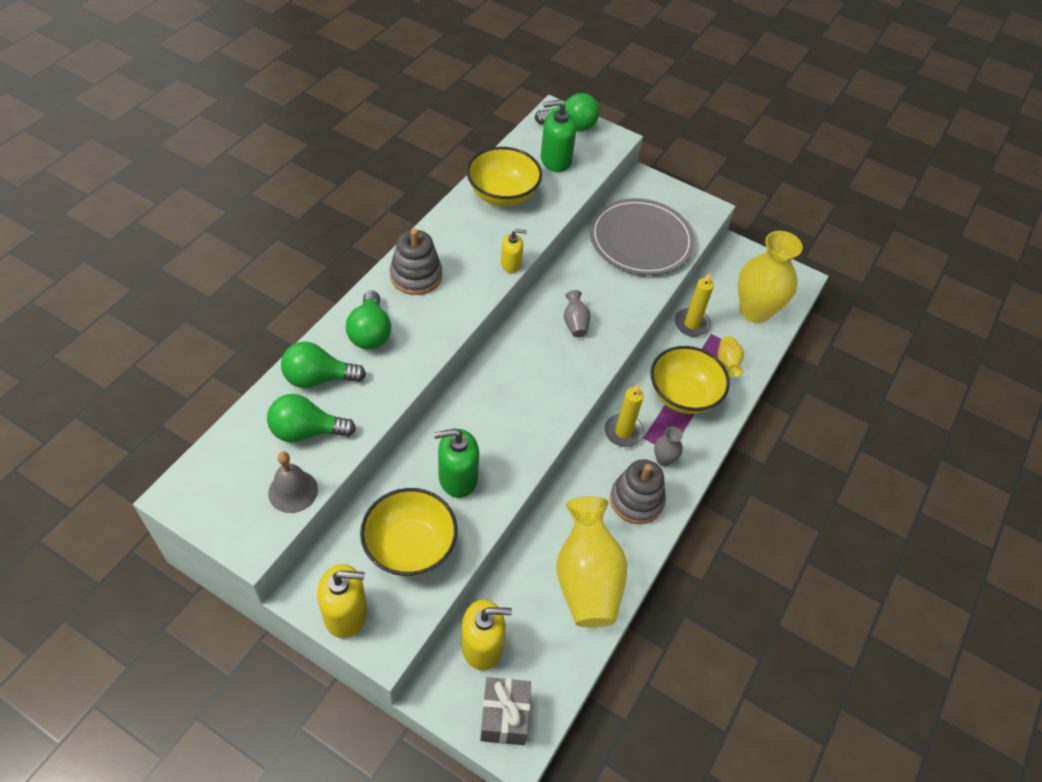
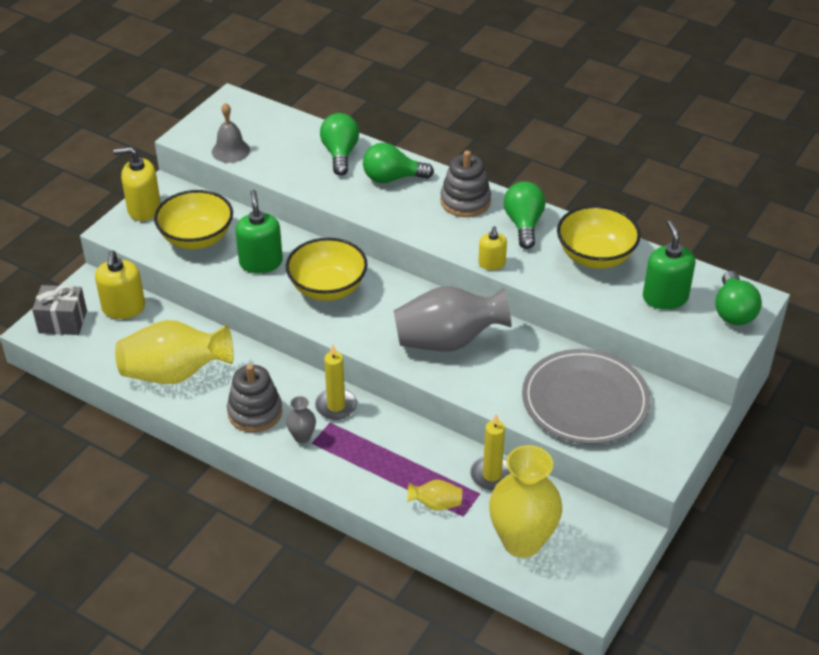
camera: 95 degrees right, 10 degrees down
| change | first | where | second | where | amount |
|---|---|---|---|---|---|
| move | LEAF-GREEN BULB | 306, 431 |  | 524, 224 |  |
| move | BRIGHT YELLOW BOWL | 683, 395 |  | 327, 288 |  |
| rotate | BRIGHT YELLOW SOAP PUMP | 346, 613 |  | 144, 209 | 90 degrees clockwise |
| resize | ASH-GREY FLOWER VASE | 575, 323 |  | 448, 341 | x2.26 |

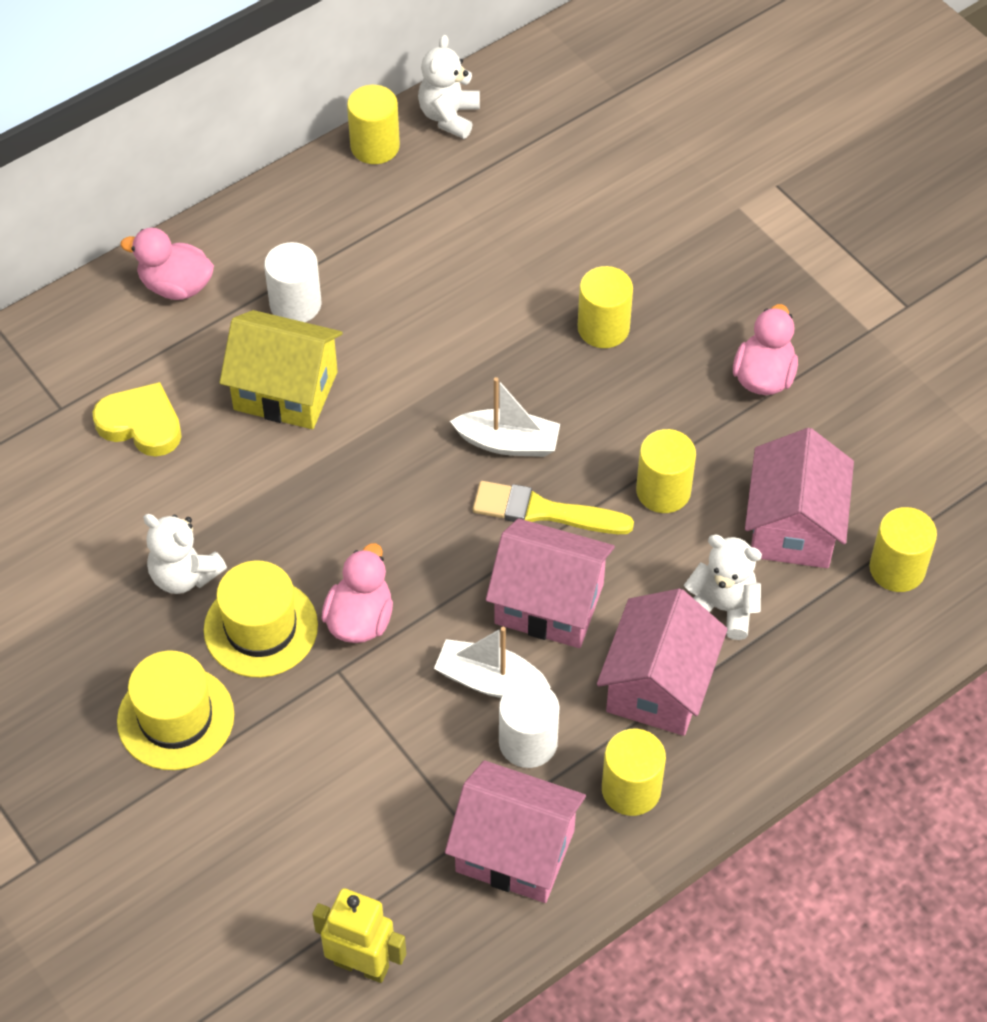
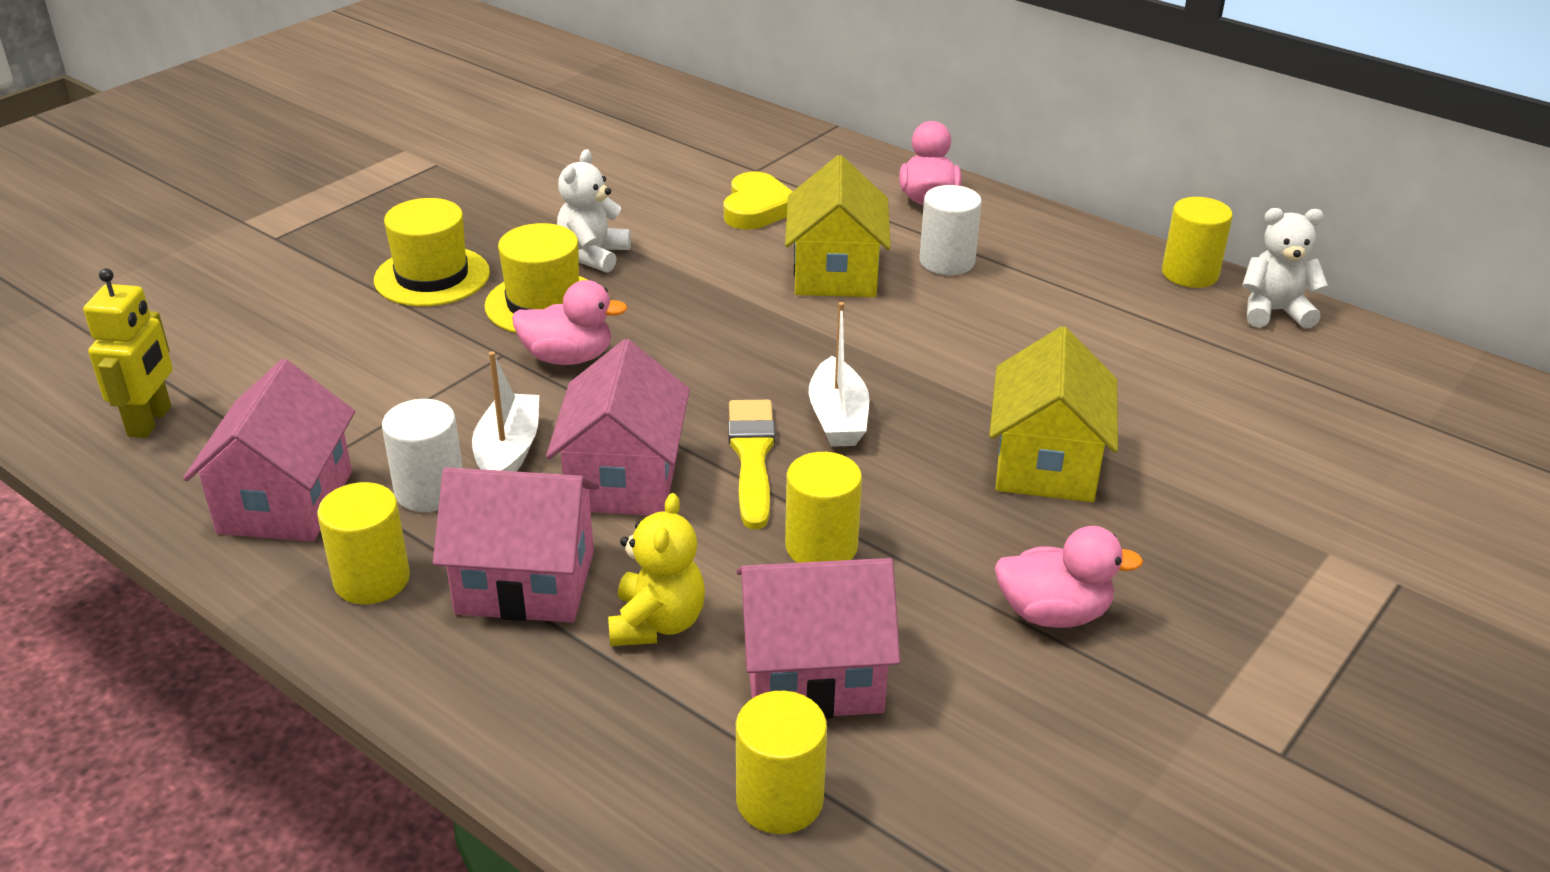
camera: 75 degrees right, 20 degrees down
| change | first | where | second | where | amount |
|---|---|---|---|---|---|
| replace | BRIGHT YELLOW CYLINDER SHAPE | 603, 328 | BRIGHT YELLOW COTTAGE | 1046, 464 |  |
| recolor | WHITE STUFFED BEAR | 722, 608 | BRIGHT YELLOW STUFFED BEAR | 657, 623 |  |

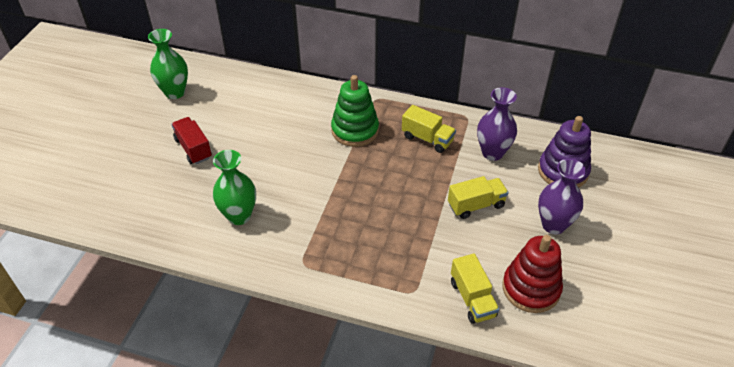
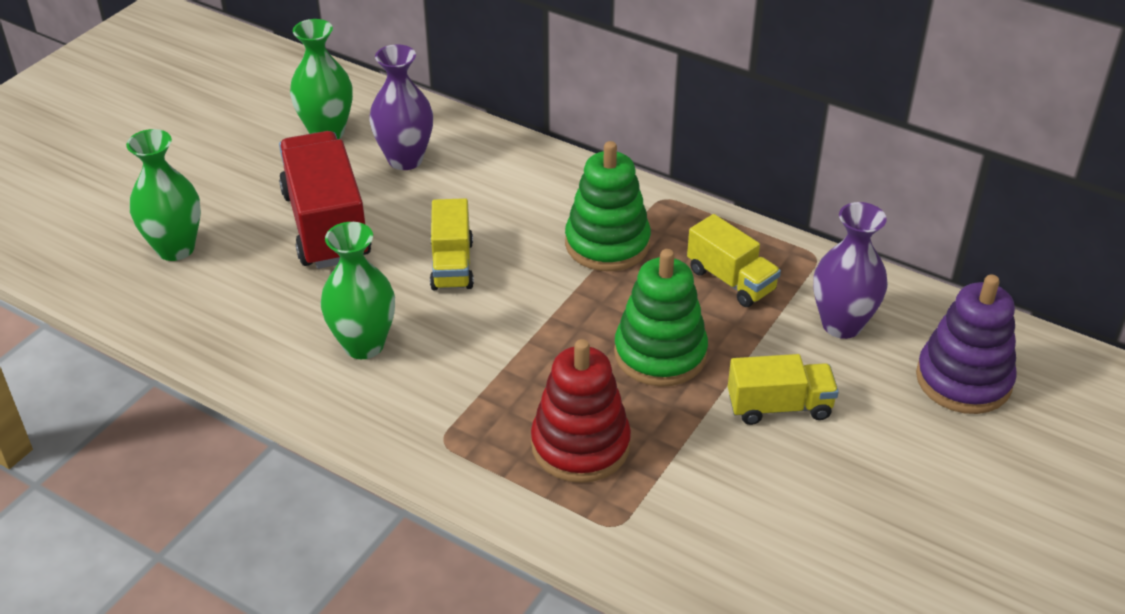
camera: 15 degrees right, 5 degrees down
| change | first | where | second | where | amount |
|---|---|---|---|---|---|
| insert |  |  | LEAF-GREEN FLOWER VASE | 175, 248 |  |
| insert |  |  | LEAF-GREEN STACKING TOY | 660, 354 |  |
| move | BRIGHT YELLOW LORRY | 472, 299 |  | 452, 265 |  |
| move | CRIMSON STACKING TOY | 531, 288 |  | 580, 445 |  |
| move | ROYAL PURPLE FLOWER VASE | 553, 225 |  | 405, 159 |  |
| resize | CRIMSON LORRY | 193, 148 |  | 326, 225 | x1.73 |

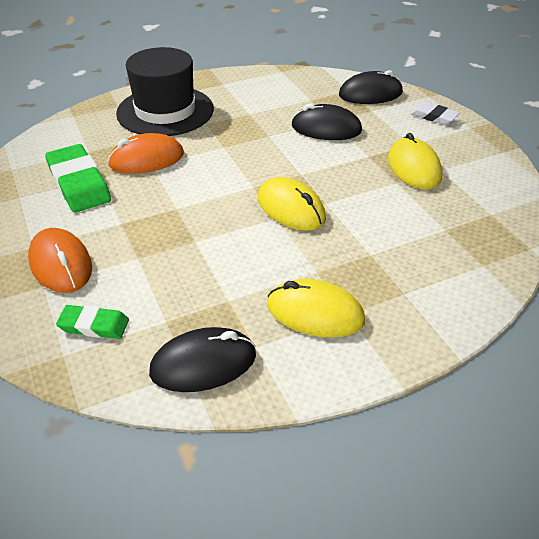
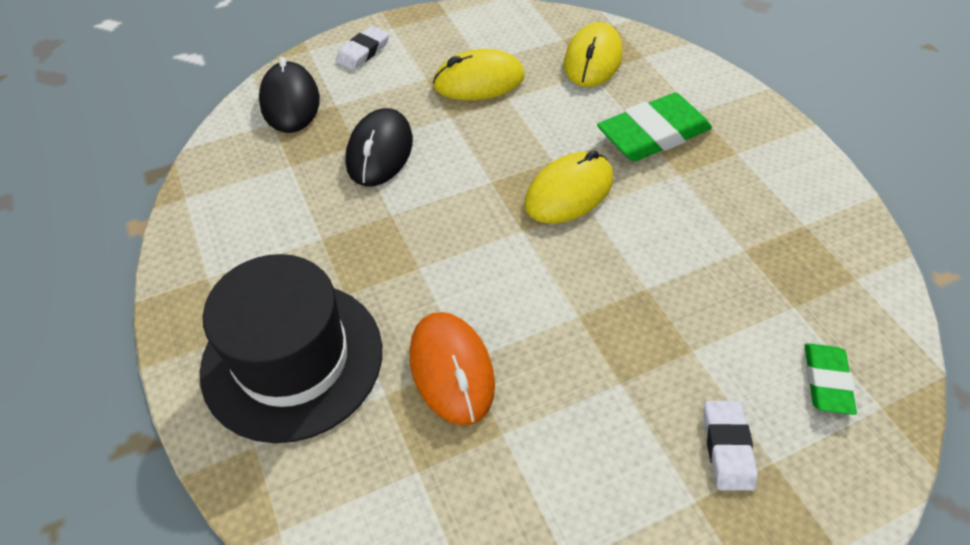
camera: 90 degrees left, 10 degrees up
| change | first | where | second | where | amount |
|---|---|---|---|---|---|
| delete | BLACK MOUSE | 203, 364 |  |  |  |
| move | LEAF-GREEN ERASER | 79, 183 |  | 653, 134 |  |
| move | BRIGHT YELLOW MOUSE | 315, 313 |  | 592, 60 |  |
| replace | BRIGHT ORANGE MOUSE | 61, 264 | WHITE ERASER | 727, 447 |  |

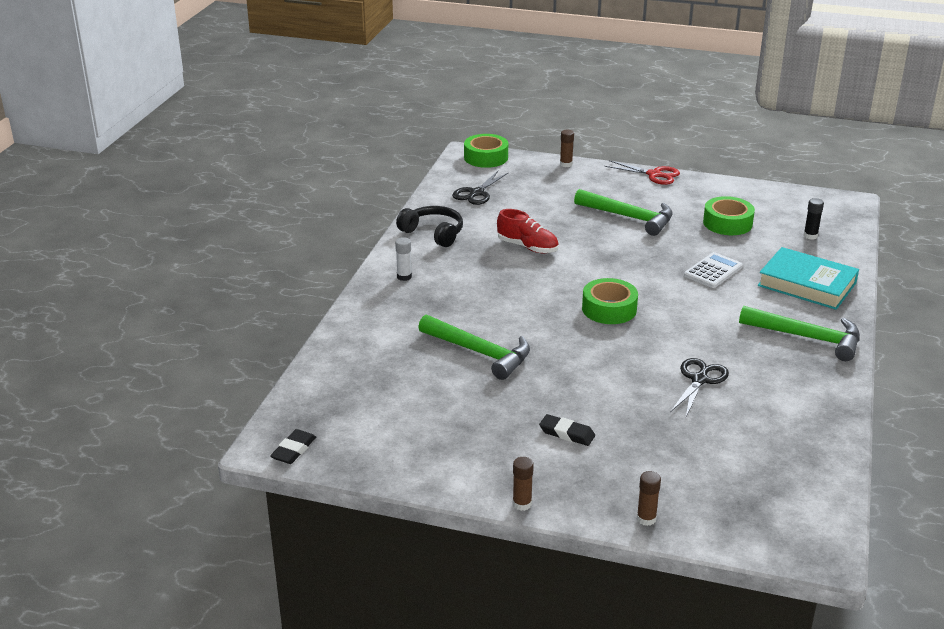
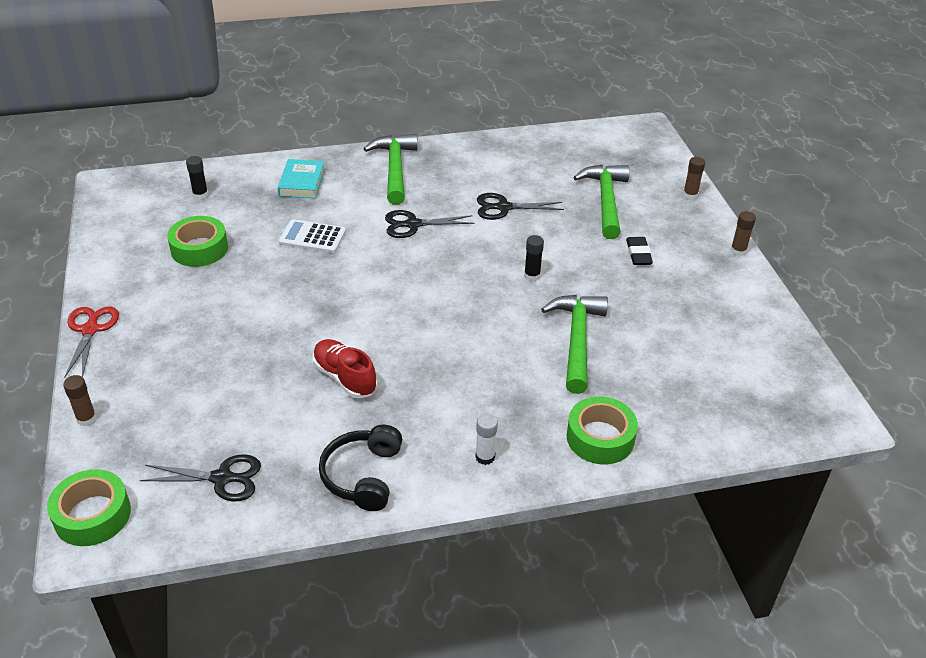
camera: 120 degrees left, 10 degrees up
| change | first | where | second | where | amount |
|---|---|---|---|---|---|
| delete | BLACK ERASER | 294, 450 |  |  |  |
| insert |  |  | BLACK SCISSORS | 412, 224 |  |
| insert |  |  | BLACK GLUE STICK | 532, 276 |  |
| move | LEAF-GREEN HAMMER | 629, 217 |  | 605, 200 |  |
| move | LEAF-GREEN ROLL OF TAPE | 609, 309 |  | 600, 438 |  |
| rotate | CRIMSON LACE-UP SHOE | 527, 247 |  | 345, 378 | 45 degrees counterclockwise |
| resize | AQUA BOOK | 807, 284 |  | 302, 182 | x0.64 |

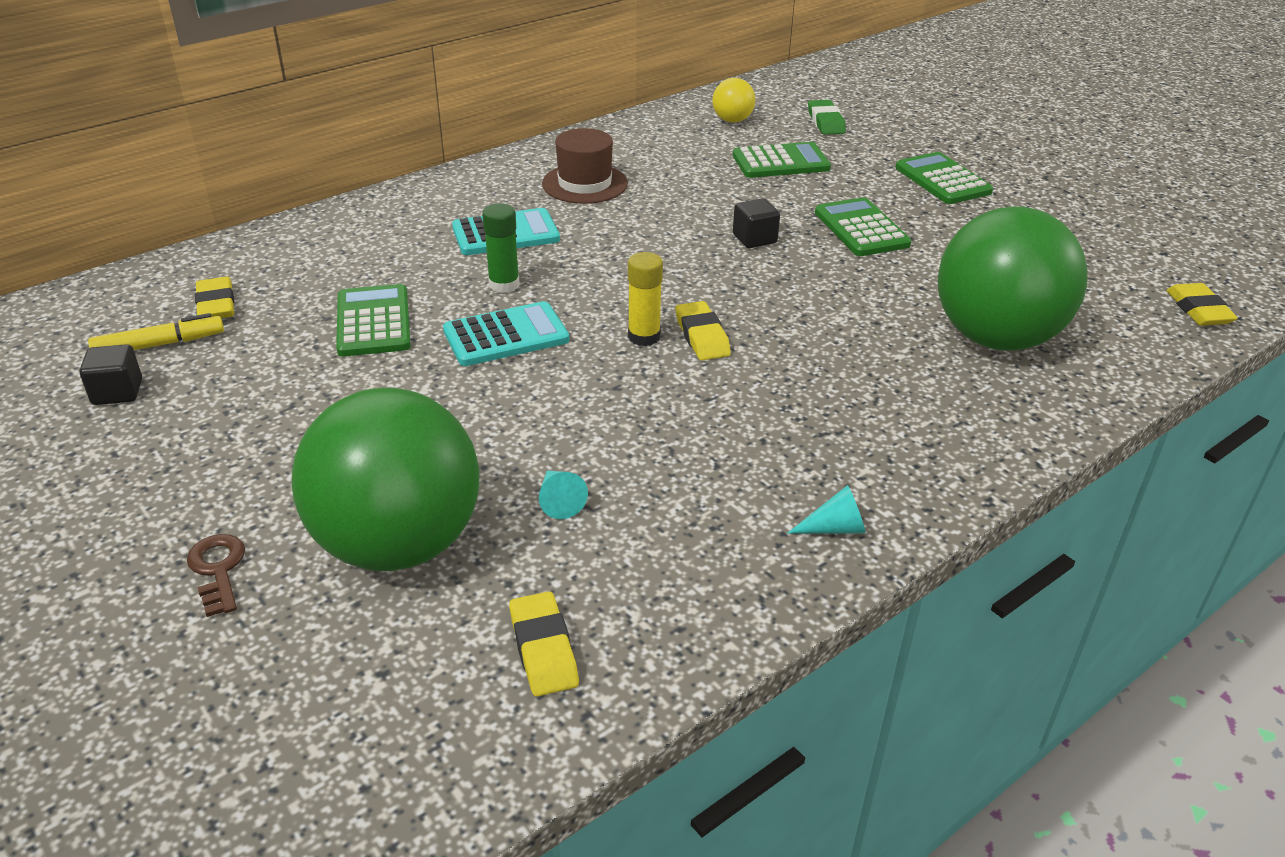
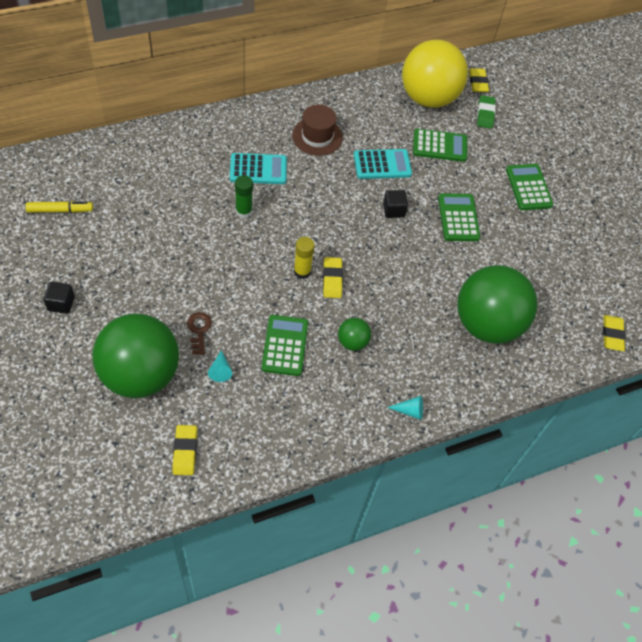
camera: 10 degrees right, 20 degrees up
| change | first | where | second | where | amount |
|---|---|---|---|---|---|
| insert |  |  | LEAF-GREEN SPHERE | 352, 342 |  |
| move | BLACK CUBE | 117, 392 |  | 61, 303 |  |
| move | BROWN KEY | 218, 570 |  | 199, 330 |  |
| move | BRIGHT YELLOW ERASER | 216, 305 |  | 478, 83 |  |
| move | LEAF-GREEN POCKET CALCULATOR | 373, 322 |  | 284, 345 |  |
| move | AQUA POCKET CALCULATOR | 506, 335 |  | 382, 164 |  |
| move | AQUA SOLID CONE | 834, 528 |  | 410, 411 |  |
| resize | BRIGHT YELLOW SPHERE | 732, 120 |  | 428, 98 | x2.37 |

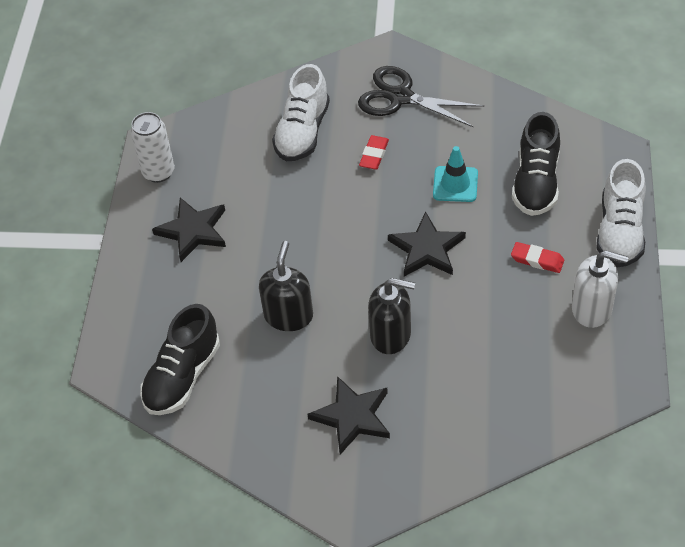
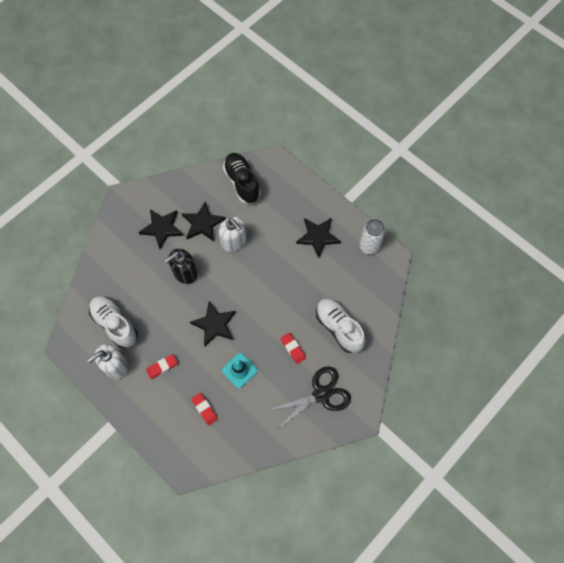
camera: 125 degrees right, 15 degrees up
| change | first | where | second | where | amount |
|---|---|---|---|---|---|
| insert |  |  | BLACK STAR | 203, 223 |  |
| move | WHITE LACE-UP SHOE | 620, 232 |  | 115, 324 |  |
| replace | BLACK LACE-UP SHOE | 536, 183 | CRIMSON ERASER | 204, 409 |  |
| recolor | BLACK SOAP PUMP | 288, 315 | WHITE SOAP PUMP | 234, 241 |  |

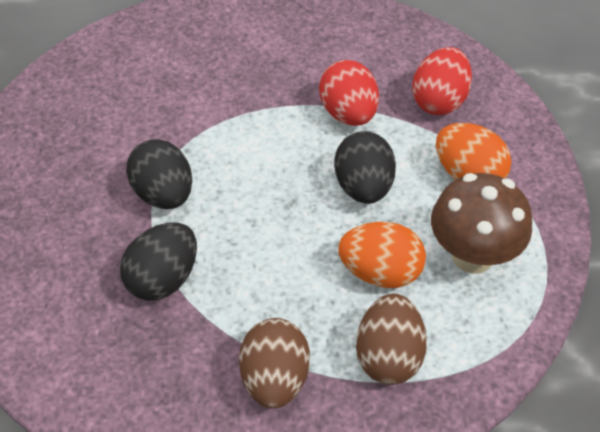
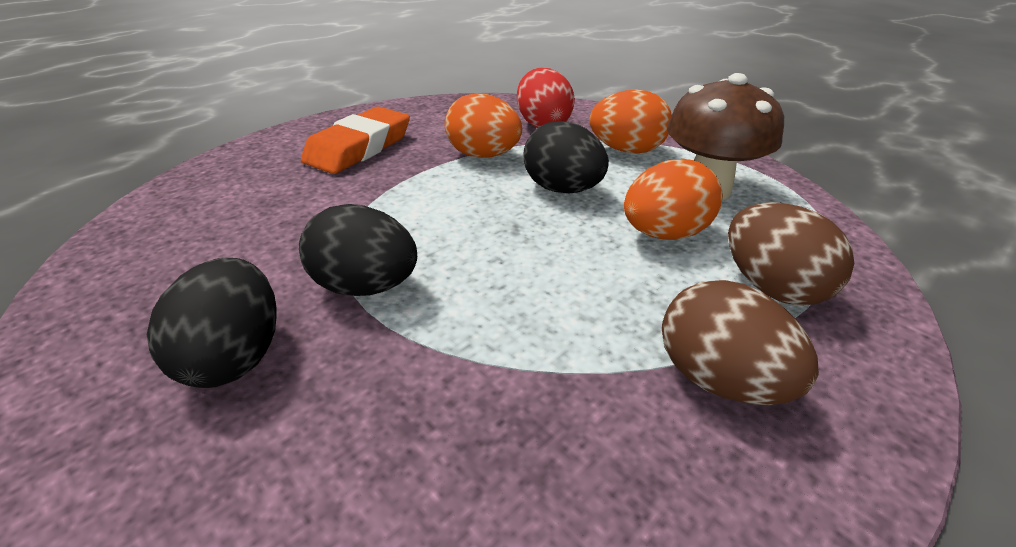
camera: 40 degrees left, 15 degrees down
| change | first | where | second | where | amount |
|---|---|---|---|---|---|
| insert |  |  | BRIGHT ORANGE ERASER | 359, 148 |  |
| move | BLACK EGG SHAPE | 163, 278 |  | 236, 356 |  |
| recolor | CRIMSON EGG SHAPE | 348, 113 | BRIGHT ORANGE EGG SHAPE | 483, 155 |  |

